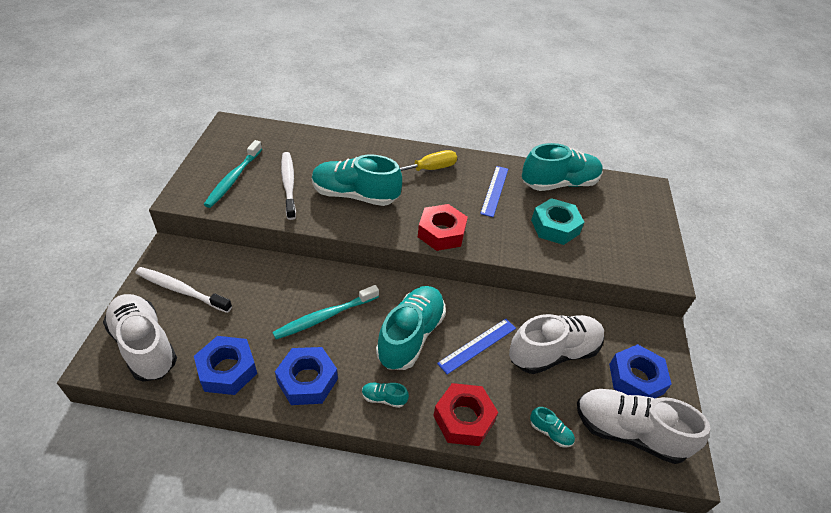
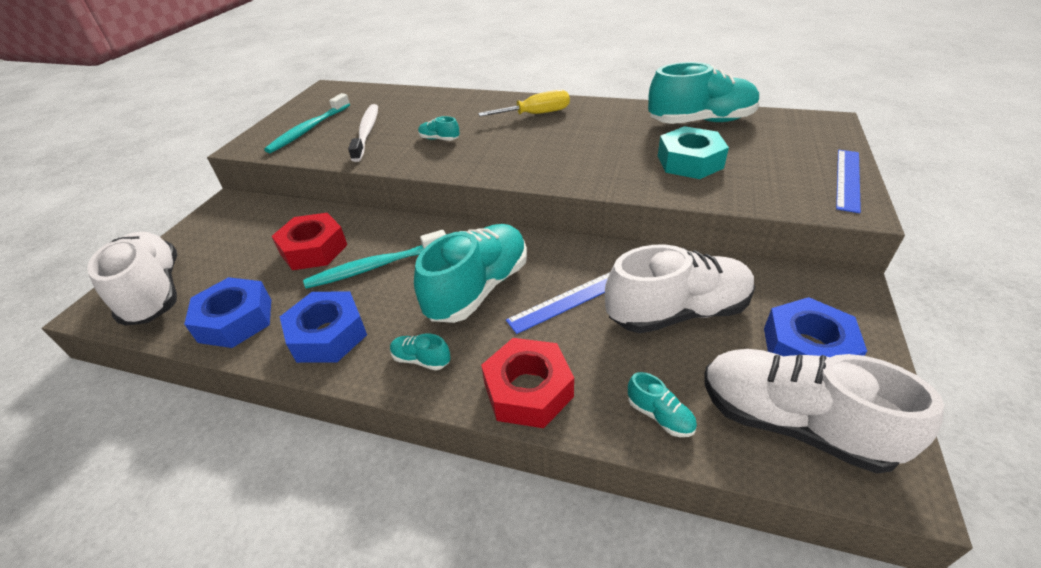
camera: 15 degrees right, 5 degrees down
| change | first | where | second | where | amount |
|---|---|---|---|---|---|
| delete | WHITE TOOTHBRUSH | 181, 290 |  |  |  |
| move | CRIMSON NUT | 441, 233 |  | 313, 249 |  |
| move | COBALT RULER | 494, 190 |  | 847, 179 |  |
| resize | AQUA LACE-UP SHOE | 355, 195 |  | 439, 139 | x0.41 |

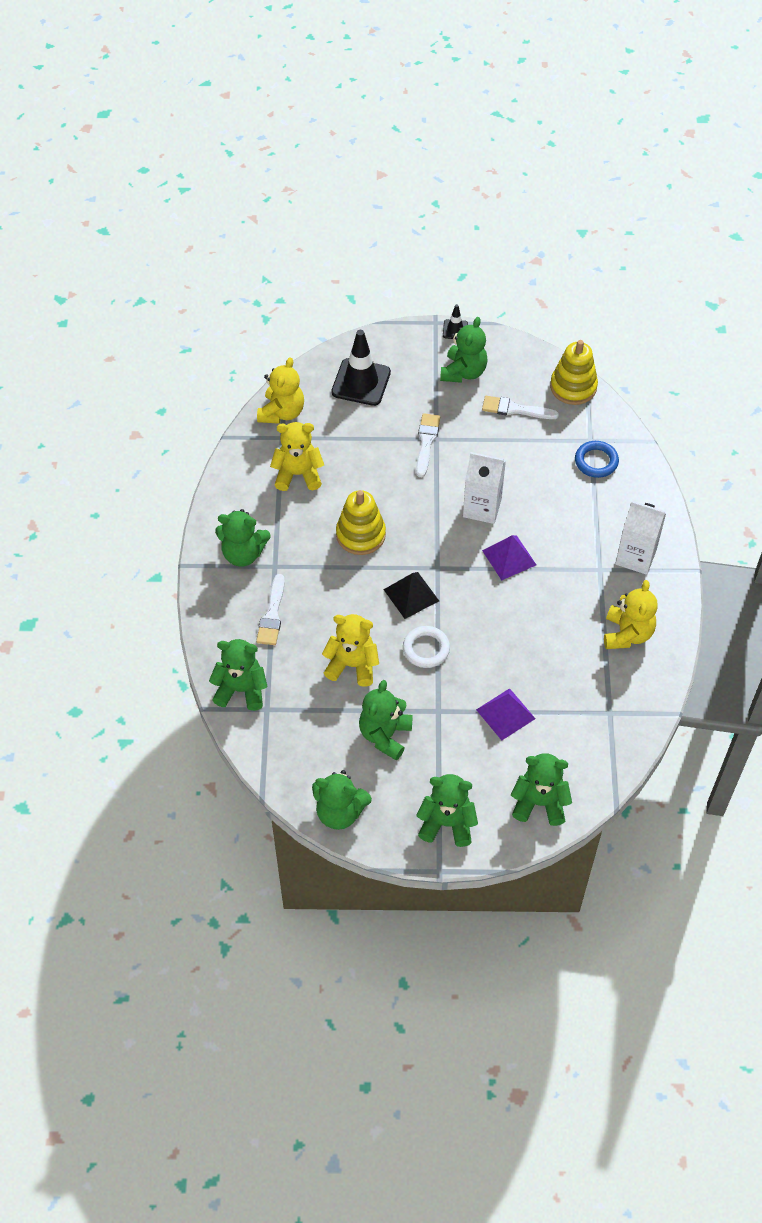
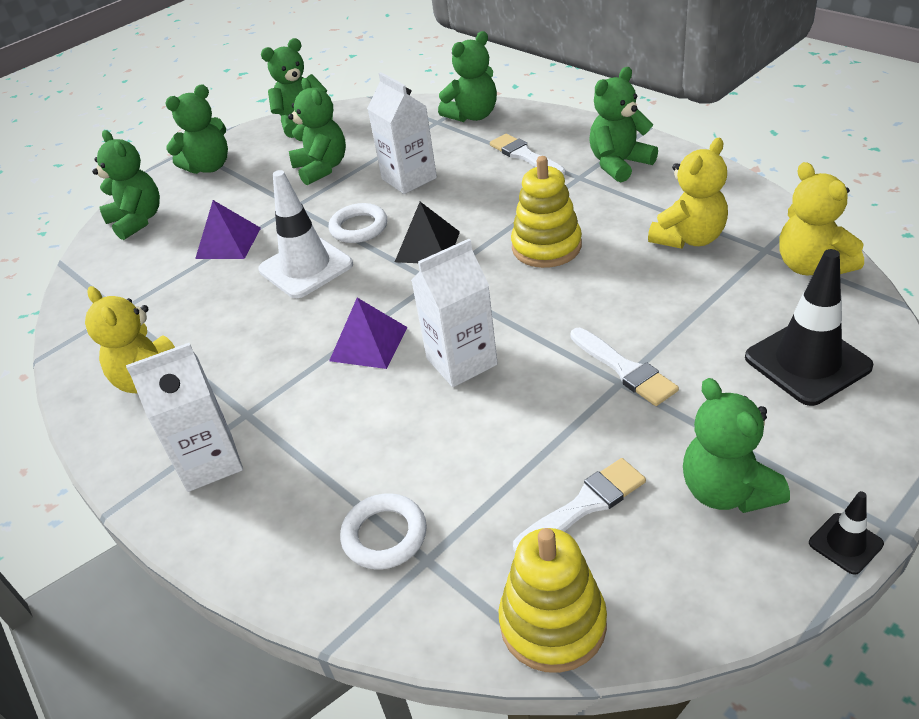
camera: 140 degrees right, 15 degrees down
| change | first | where | second | where | amount |
|---|---|---|---|---|---|
| insert |  |  | WHITE TRAFFIC CONE | 306, 267 |  |
| replace | BRIGHT YELLOW STUFFED BEAR | 352, 665 | WHITE MILK CARTON | 409, 178 |  |
| recolor | COBALT HOOP | 596, 461 | WHITE HOOP | 384, 535 |  |
| rotate | LEAF-GREEN STUFFED BEAR | 539, 803 |  | 137, 221 | 90 degrees counterclockwise |

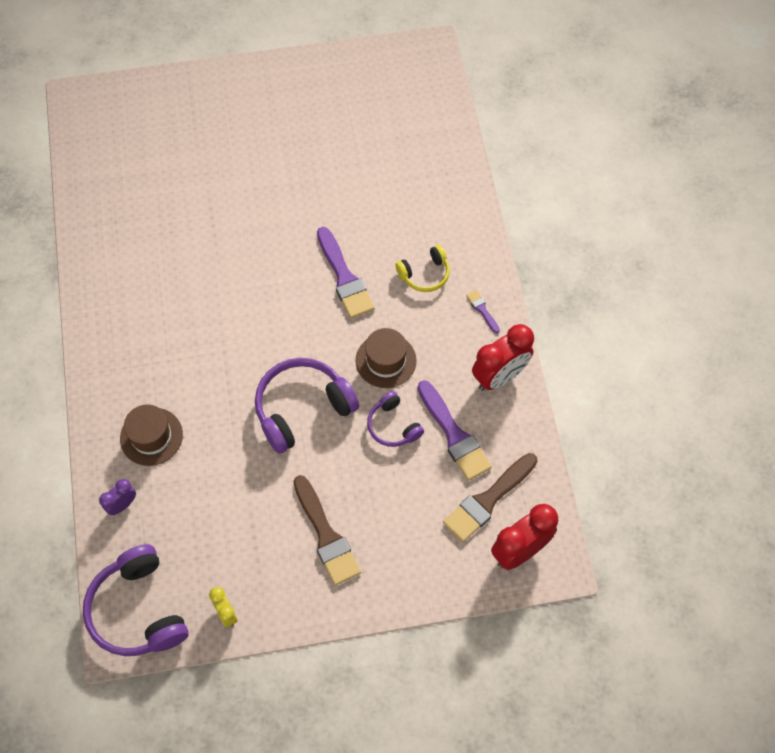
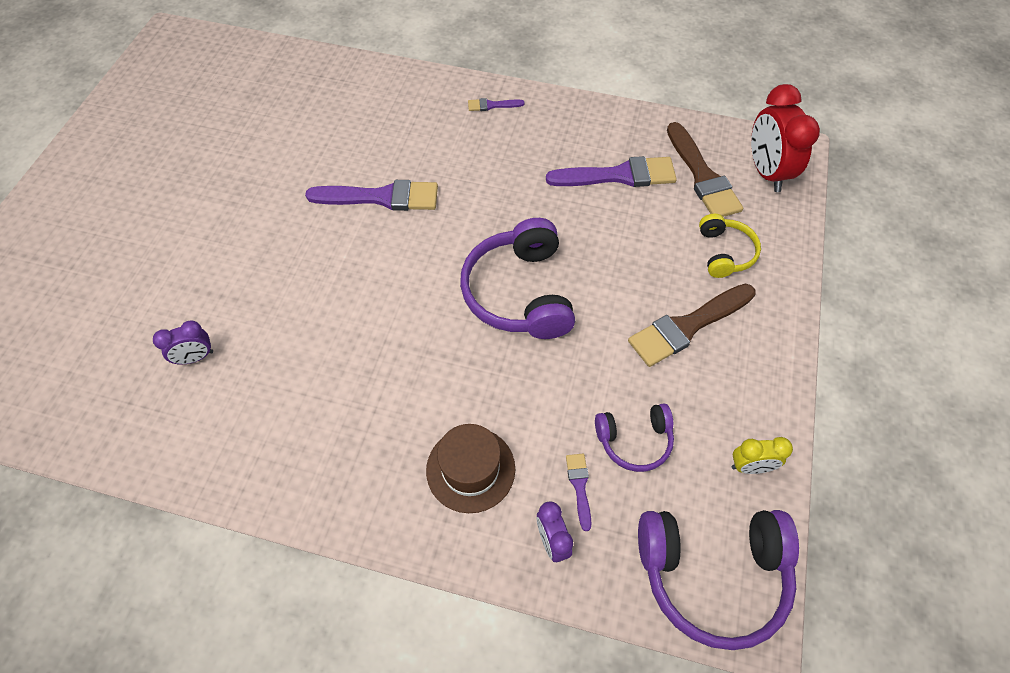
camera: 65 degrees left, 5 degrees down
| change | first | where | second | where | amount |
|---|---|---|---|---|---|
| delete | BROWN TALL HAT | 386, 360 |  |  |  |
| delete | CRIMSON CLOCK | 499, 376 |  |  |  |
| insert |  |  | ROYAL PURPLE CLOCK | 195, 357 |  |
| insert |  |  | ROYAL PURPLE BRUSH | 579, 486 |  |
| move | ROYAL PURPLE HEADPHONES | 393, 426 |  | 634, 441 |  |
| move | BRIGHT YELLOW HEADPHONES | 425, 274 |  | 724, 253 |  |
| rotate | BROWN BRUSH | 326, 535 |  | 687, 326 | 150 degrees clockwise |

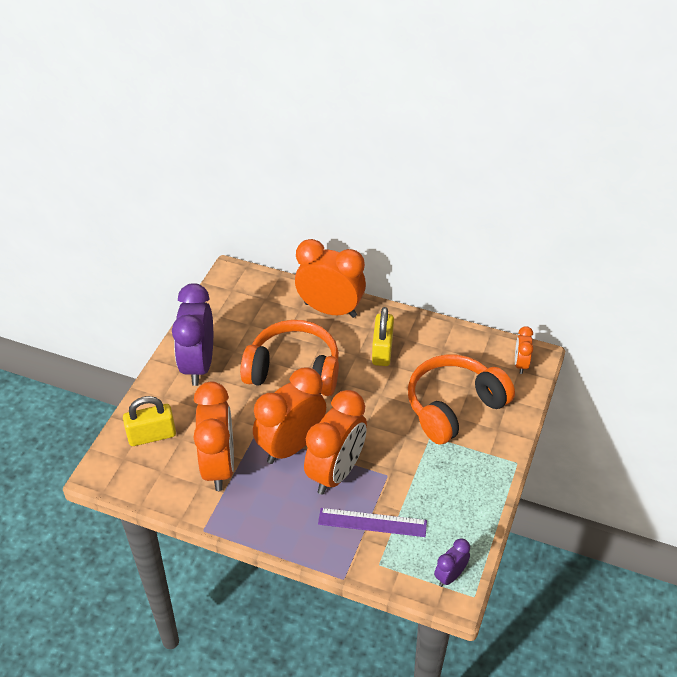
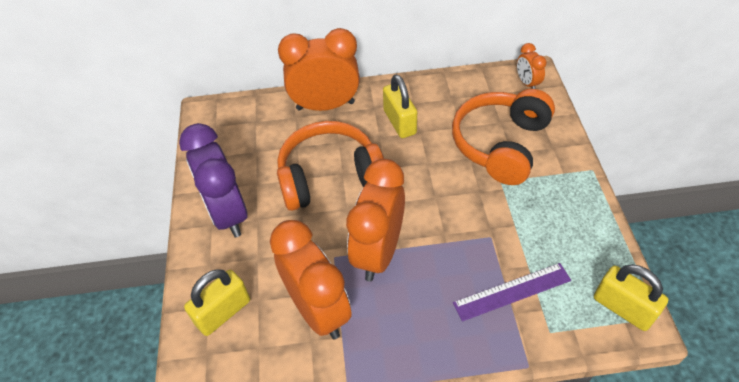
camera: 25 degrees left, 5 degrees up
| change | first | where | second | where | amount |
|---|---|---|---|---|---|
| delete | BRIGHT ORANGE CLOCK | 336, 472 |  |  |  |
| replace | ROYAL PURPLE CLOCK | 450, 576 | BRIGHT YELLOW LOCK | 622, 308 |  |

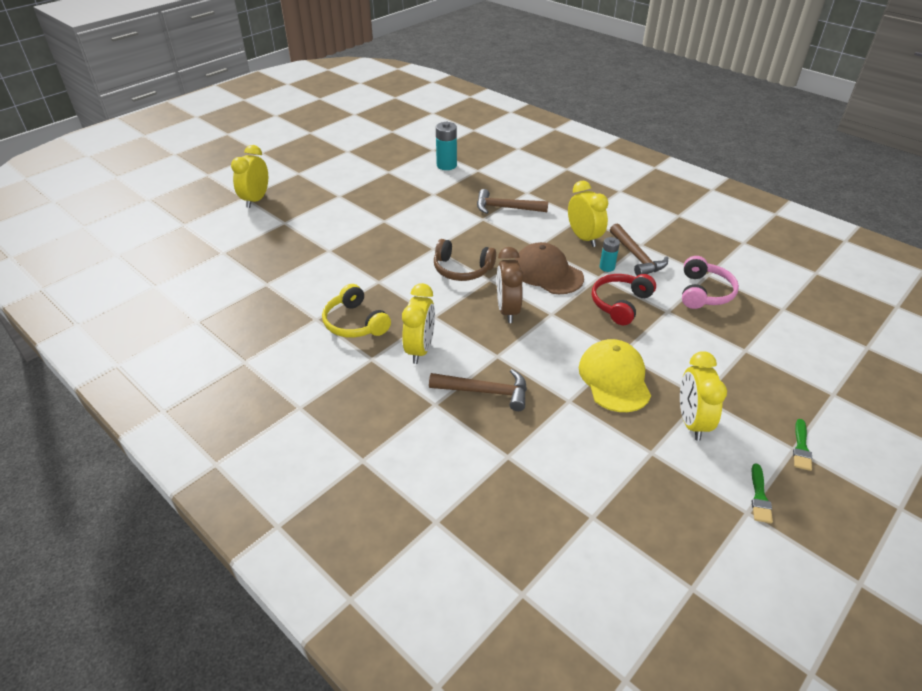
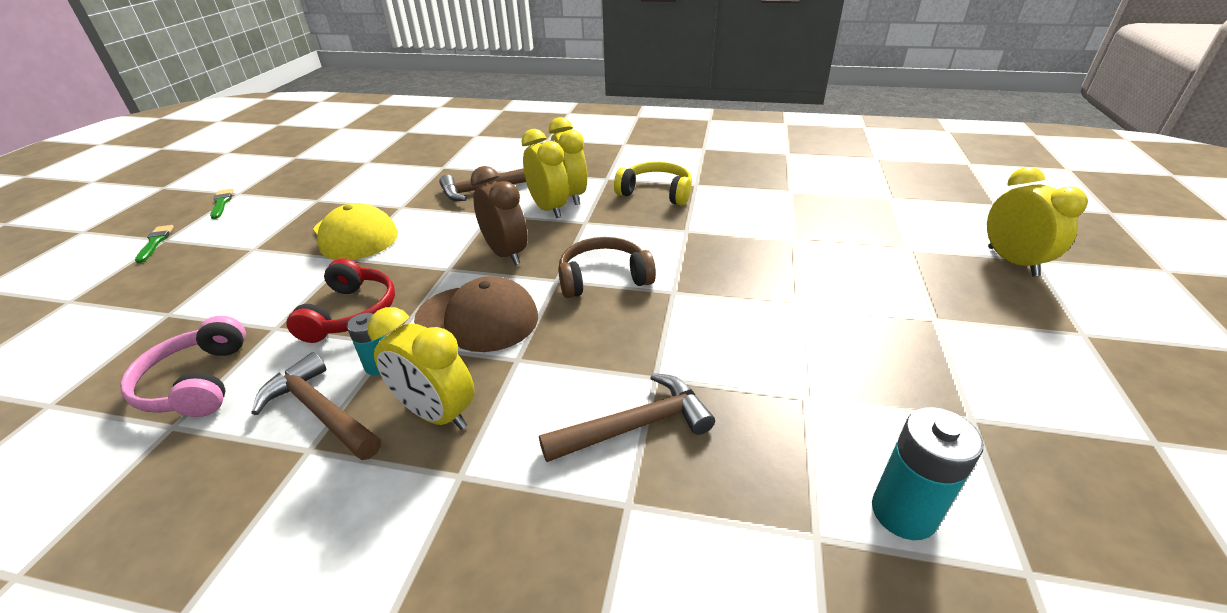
camera: 150 degrees right, 5 degrees down
| change | first | where | second | where | amount |
|---|---|---|---|---|---|
| move | BRIGHT YELLOW CLOCK | 691, 422 |  | 549, 209 |  |

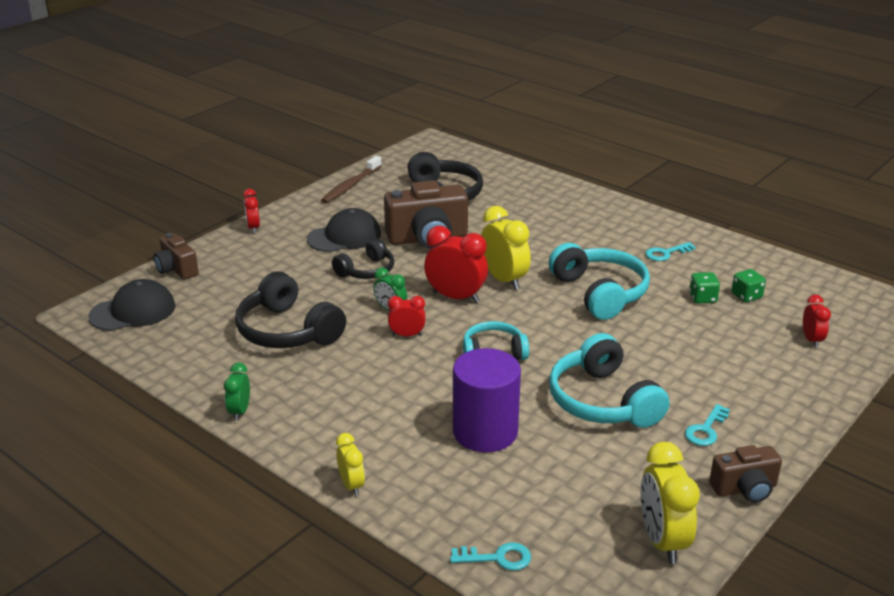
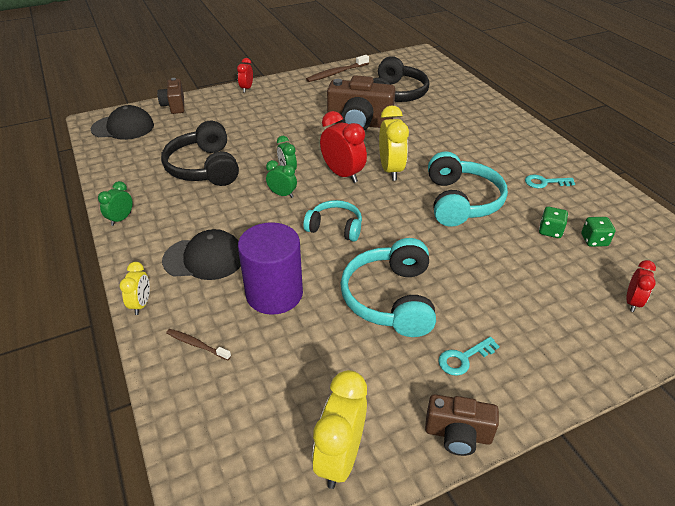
camera: 25 degrees right, 10 degrees up
| change | first | where | second | where | amount |
|---|---|---|---|---|---|
| delete | BLACK HEADPHONES | 366, 271 |  |  |  |
| delete | AQUA KEY | 497, 558 |  |  |  |
| insert |  |  | BROWN TOOTHBRUSH | 196, 344 |  |
| move | BLACK CAP | 344, 236 |  | 204, 258 |  |
| recolor | CRIMSON CLOCK | 407, 335 | LEAF-GREEN CLOCK | 282, 194 |  |

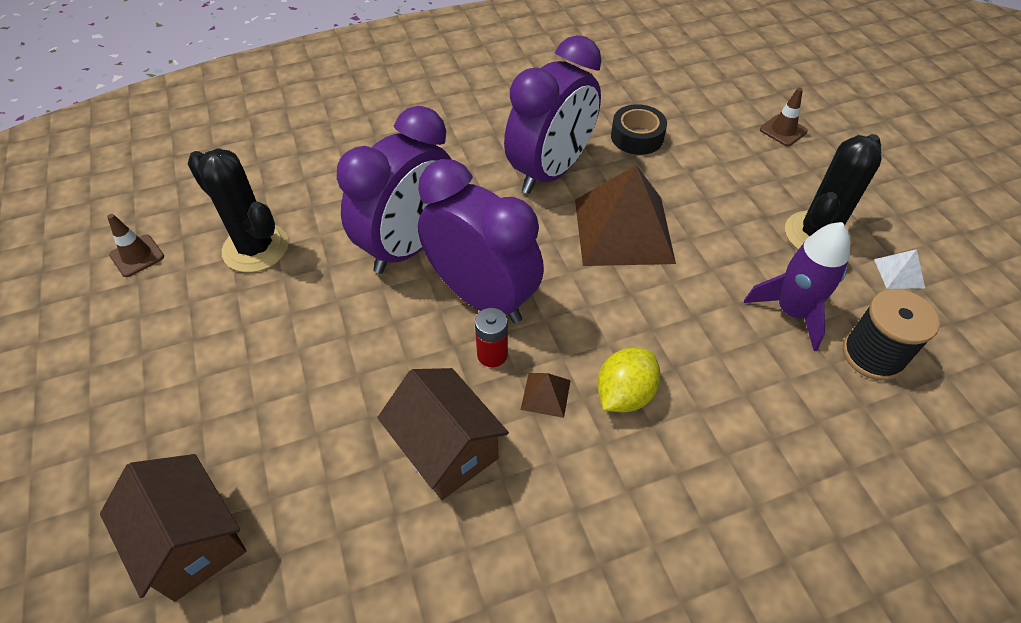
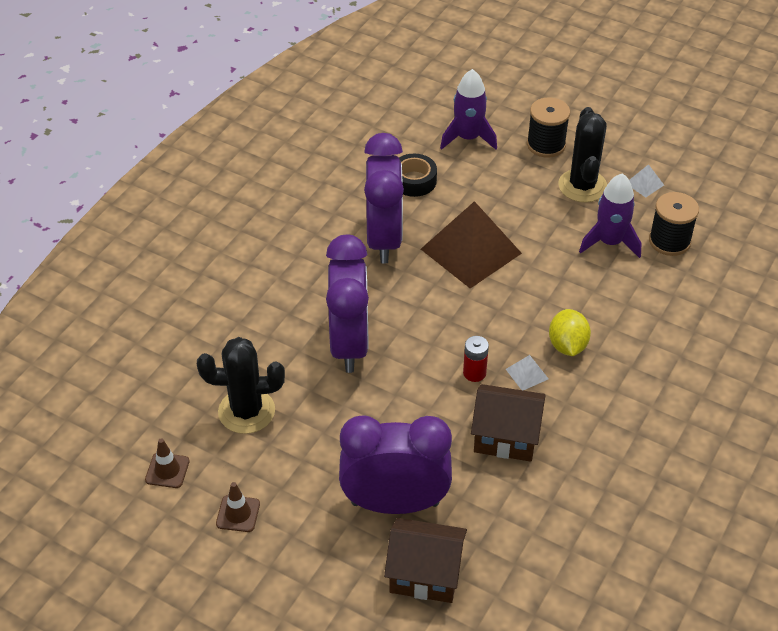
camera: 40 degrees left, 5 degrees down
| change | first | where | second | where | amount |
|---|---|---|---|---|---|
| insert |  |  | ROYAL PURPLE SPACESHIP | 468, 138 |  |
| insert |  |  | BLACK REEL OF THREAD | 546, 145 |  |
| move | ROYAL PURPLE CLOCK | 482, 297 |  | 395, 503 |  |
| move | BROWN TRAFFIC CONE | 783, 130 |  | 238, 514 |  |
| recolor | BROWN PYRAMID SHAPE | 546, 394 | WHITE PYRAMID SHAPE | 527, 374 |  |

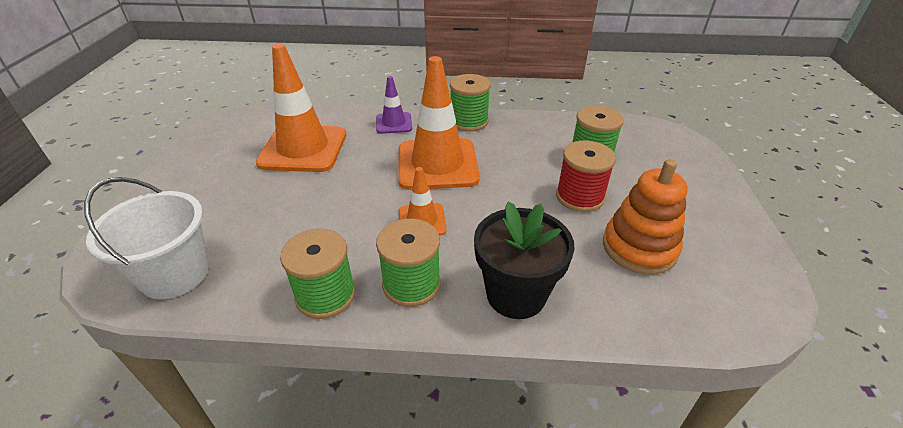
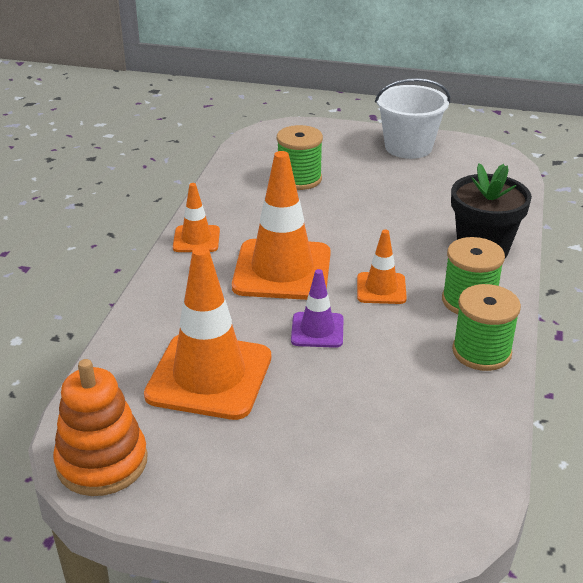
camera: 80 degrees left, 5 degrees down
| change | first | where | second | where | amount |
|---|---|---|---|---|---|
| delete | CRIMSON REEL OF THREAD | 579, 197 |  |  |  |
| move | WHITE PAIL | 175, 274 |  | 408, 147 |  |
| move | ROYAL PURPLE TRAFFIC CONE | 394, 123 |  | 317, 330 |  |
| move | BRIGHT ORANGE STACKING TOY | 639, 248 |  | 102, 462 |  |
| replace | LEAF-GREEN REEL OF THREAD | 469, 121 | BRIGHT ORANGE TRAFFIC CONE | 196, 239 |  |

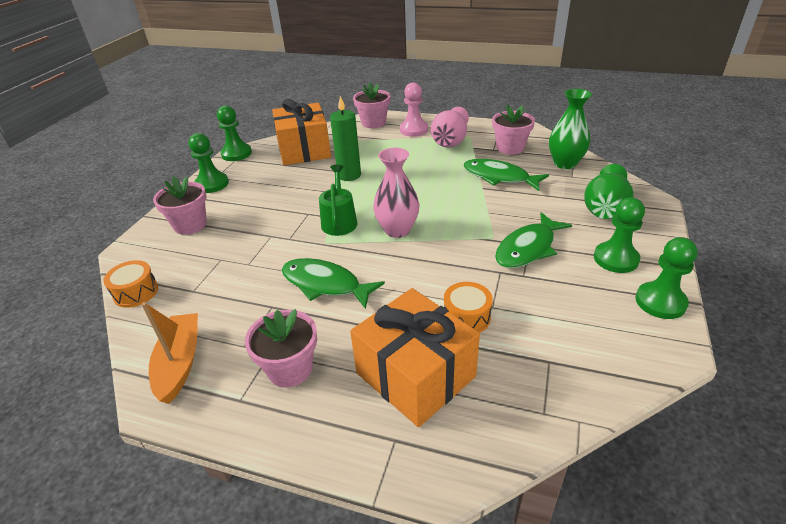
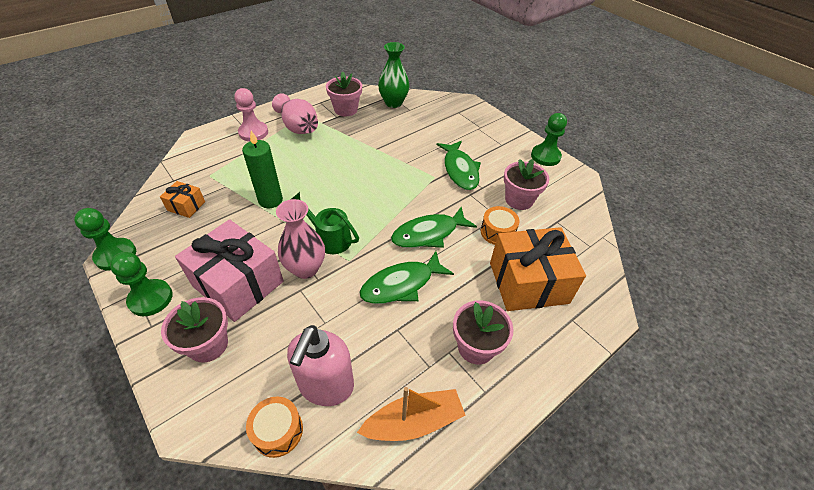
camera: 60 degrees left, 10 degrees up
| change | first | where | second | where | amount |
|---|---|---|---|---|---|
| delete | LEAF-GREEN FLOWER VASE | 604, 209 |  |  |  |
| delete | LEAF-GREEN CHESS PAWN | 615, 259 |  |  |  |
| insert |  |  | ROSY PRESENT | 238, 284 |  |
| insert |  |  | ROSY SOAP PUMP | 326, 386 |  |
| move | ROSY PLANT POT | 373, 123 |  | 519, 200 |  |
| move | ROSY FLOWER VASE | 397, 230 |  | 305, 268 |  |
| move | LEAF-GREEN FISH | 499, 177 |  | 429, 234 |  |
| rotate | BRIGHT ORANGE BOAT | 180, 363 |  | 414, 422 | 135 degrees clockwise |
| resize | BRIGHT ORANGE PRESENT | 304, 150 |  | 186, 206 | x0.47 |

